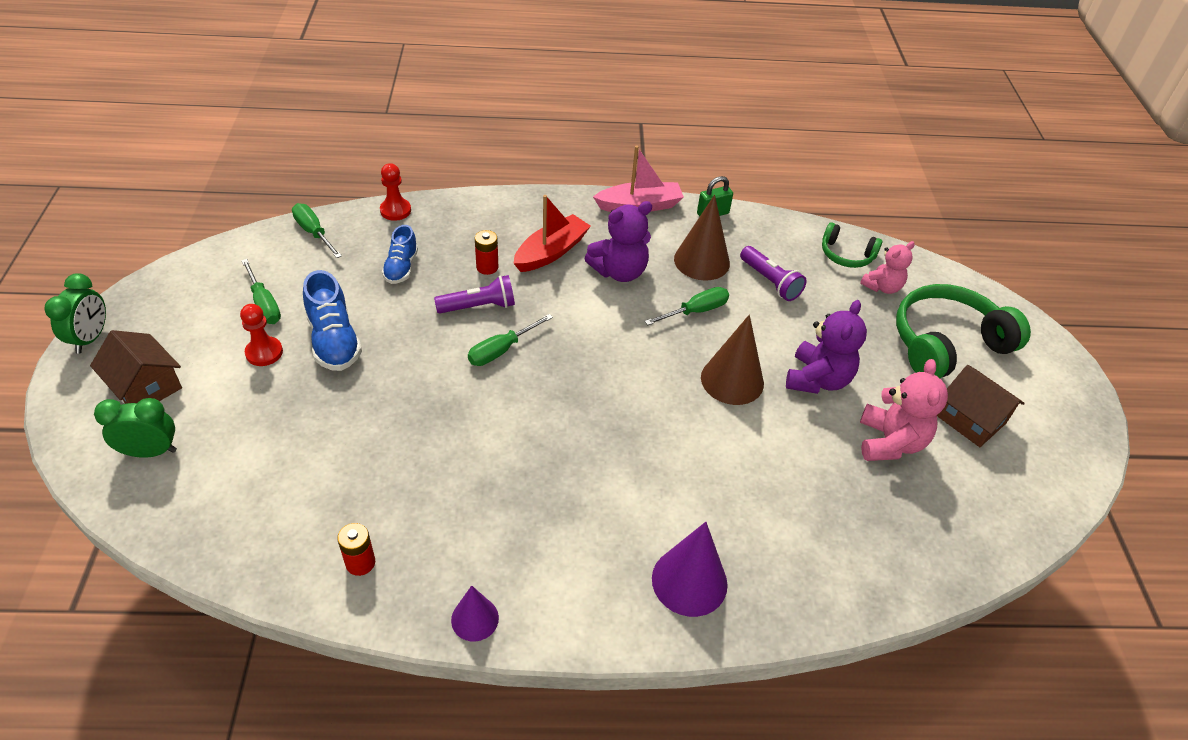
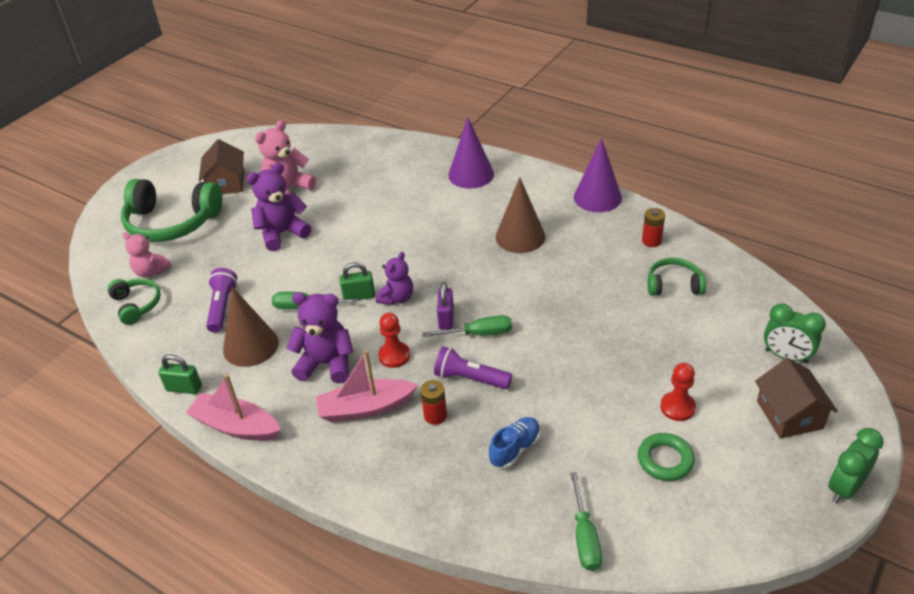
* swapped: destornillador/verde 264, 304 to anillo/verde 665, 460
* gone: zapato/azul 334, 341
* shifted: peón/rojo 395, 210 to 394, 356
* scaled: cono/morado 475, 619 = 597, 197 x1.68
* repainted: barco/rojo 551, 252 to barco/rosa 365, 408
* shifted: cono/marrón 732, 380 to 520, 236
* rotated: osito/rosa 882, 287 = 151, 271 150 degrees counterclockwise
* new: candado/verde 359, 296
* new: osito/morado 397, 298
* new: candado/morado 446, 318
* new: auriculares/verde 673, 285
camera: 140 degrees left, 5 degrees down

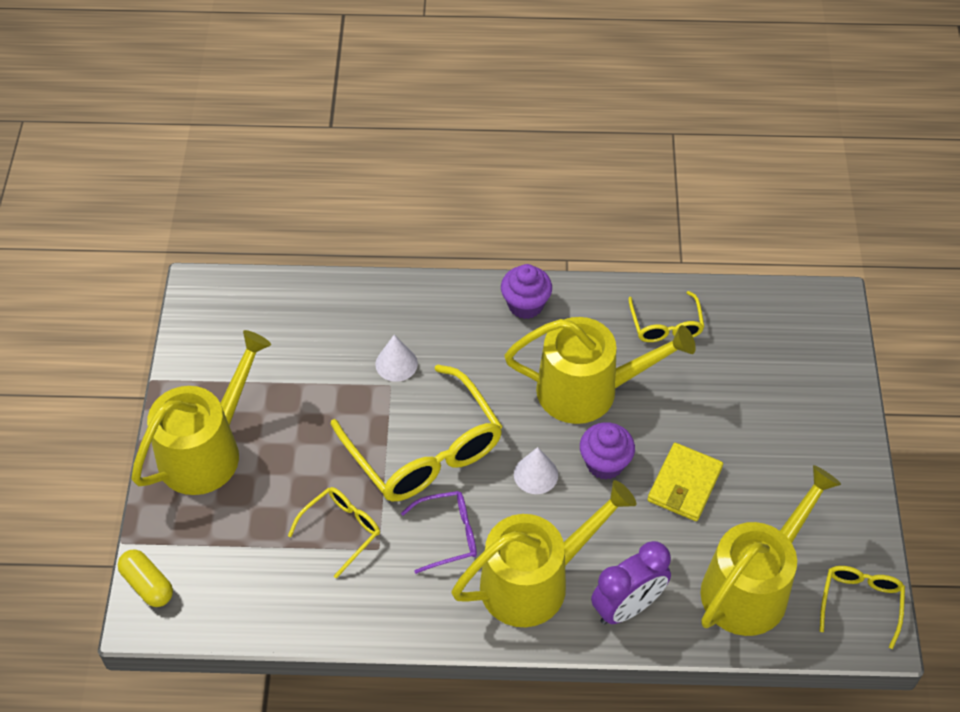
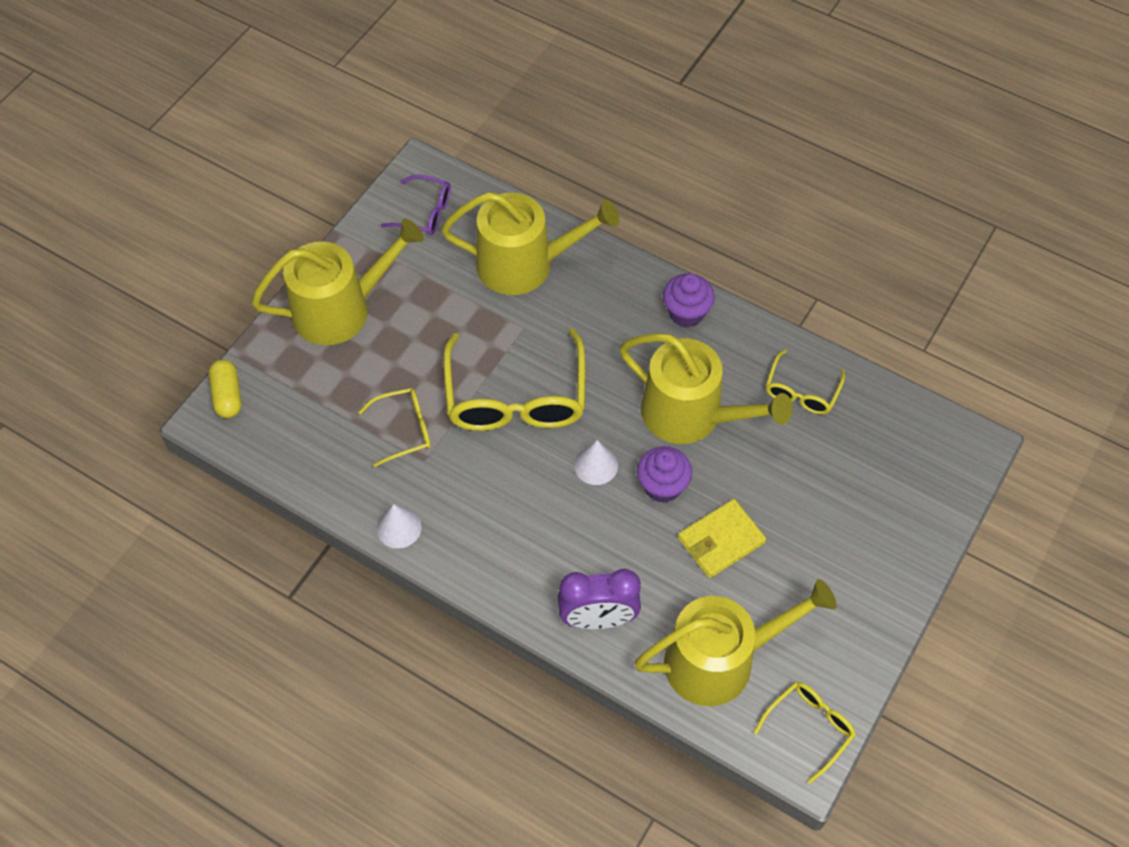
* shifted: cono/blanco 396, 363 to 399, 527
* shifted: gafas/morado 448, 535 to 424, 212
* shifted: regadera/amarillo 534, 581 to 524, 264
camera: 30 degrees right, 5 degrees up

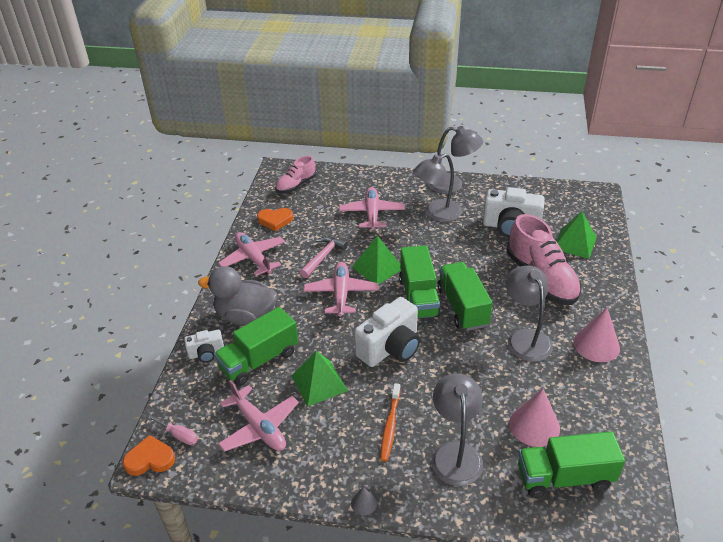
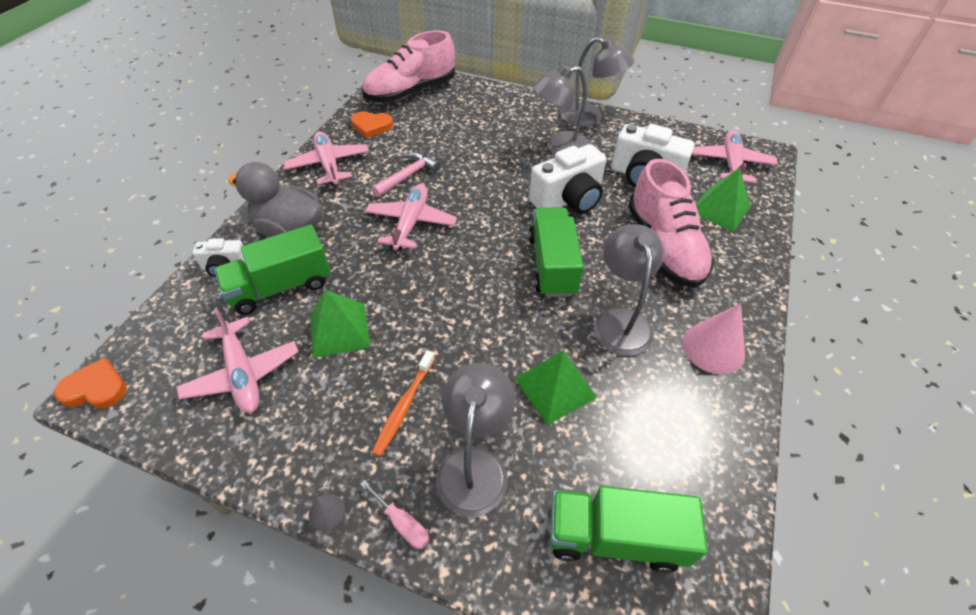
* shifted: destornillador/rosa 179, 435 to 402, 523
* scaled: zapato/rosa 296, 185 = 411, 92 x1.74
* shifted: avión/rosa 372, 213 to 731, 164
* shifted: pirámide/verde 377, 267 to 555, 387
* shifted: cámara/blanco 390, 348 to 568, 199
* gone: camión/verde 419, 297
* gone: cono/rosa 534, 425
camera: 10 degrees right, 10 degrees up

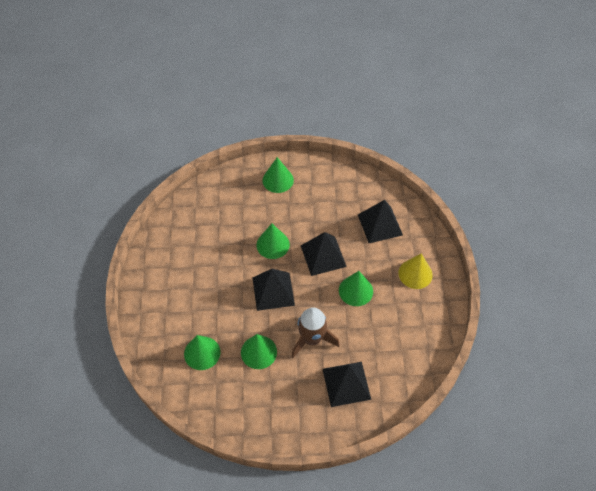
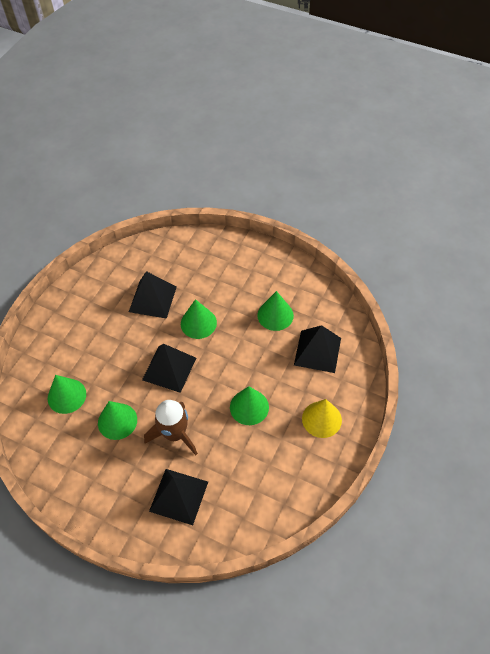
* shifted: cono/verde 278, 180 to 275, 315
* shifted: pirámide/negro 323, 256 to 152, 299
camera: 30 degrees right, 0 degrees up

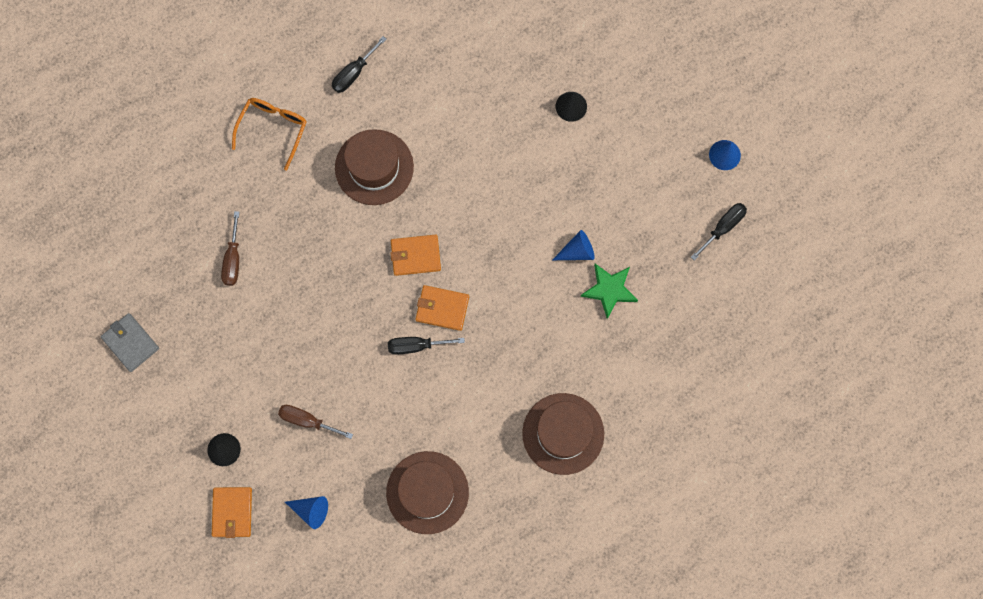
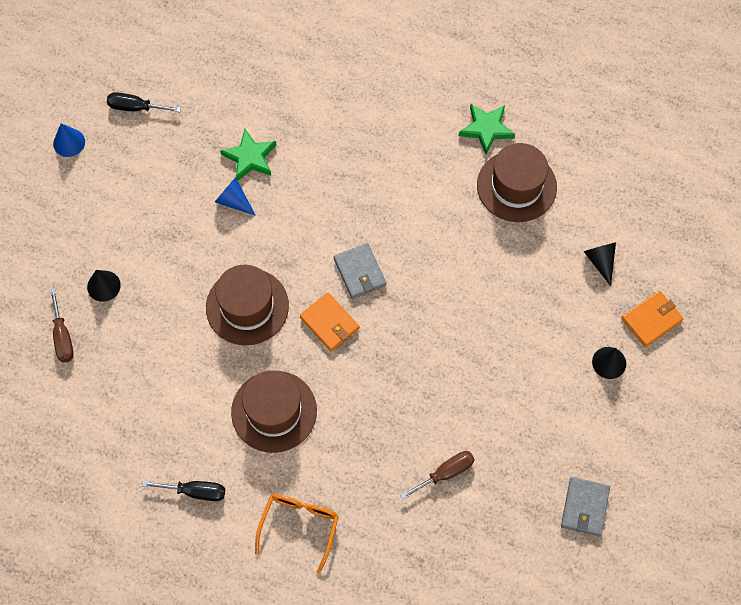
* rotated: gafas/naranja 273, 129 = 299, 526 120 degrees clockwise
* shifted: destornillador/marrón 307, 420 to 63, 337
* repainted: cono/azul 311, 510 to cono/negro 600, 261
* gone: destornillador/negro 416, 346
* repainted: cartera/naranja 442, 308 to cartera/gris 359, 272
* shifted: sombrero/marrón 563, 433 to 247, 306
* new: estrella/verde 486, 129
camera: 125 degrees left, 10 degrees down

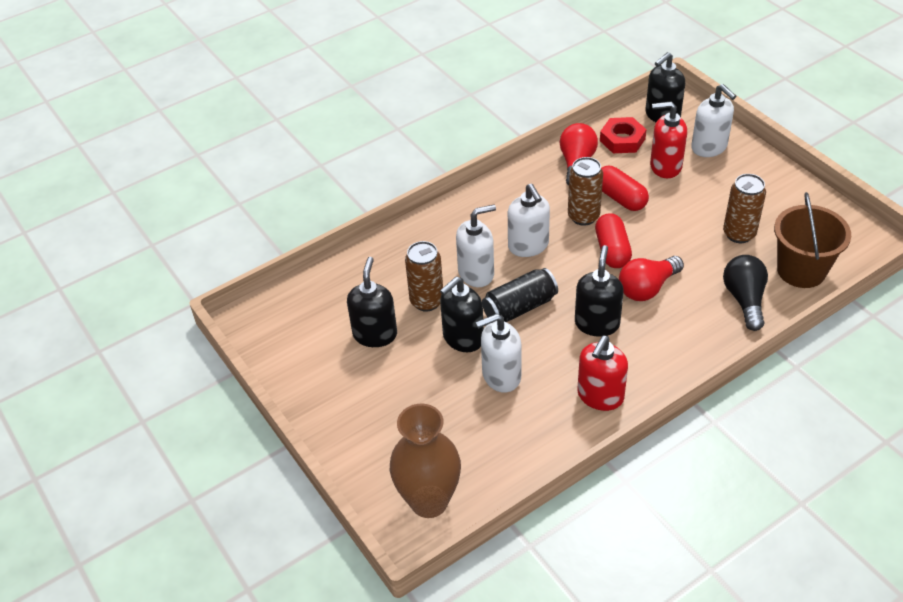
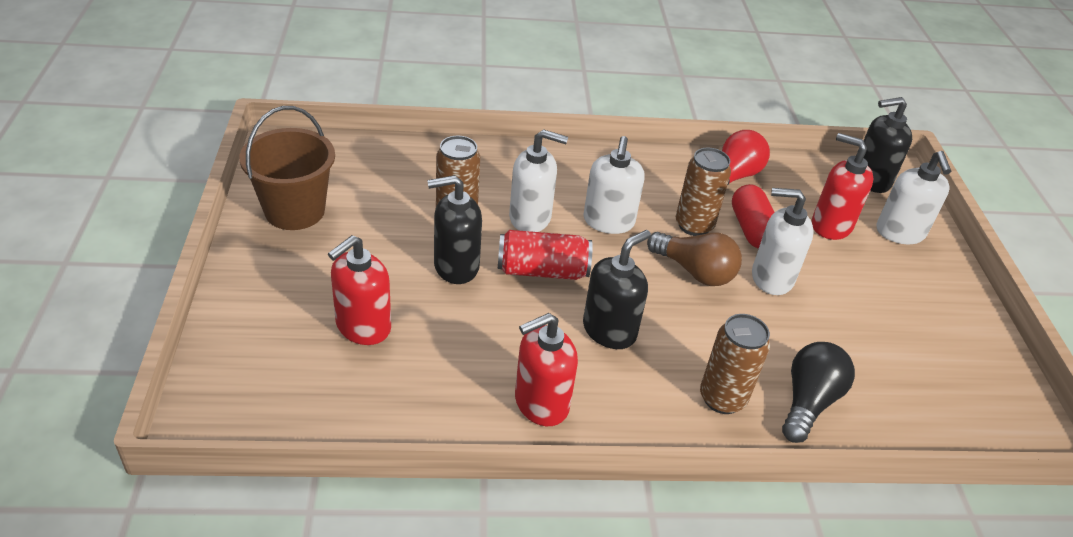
* gone: dispensador de jabón/negro 375, 334
* gone: florero/marrón 429, 501
* shifted: dispensador de jabón/blanco 501, 376 to 771, 278
* repainted: lata/negro 519, 307 to lata/rojo 542, 271
* swapped: cápsula/rojo 612, 250 to bombilla/marrón 695, 271
* gone: tuerca/rojo 622, 140
* gone: bombilla/rojo 647, 288
* shifted: lata/marrón 739, 234 to 722, 398
* shifted: balde/marrón 801, 270 to 294, 211
* new: dispensador de jabón/rojo 363, 327
camera: 25 degrees right, 5 degrees down

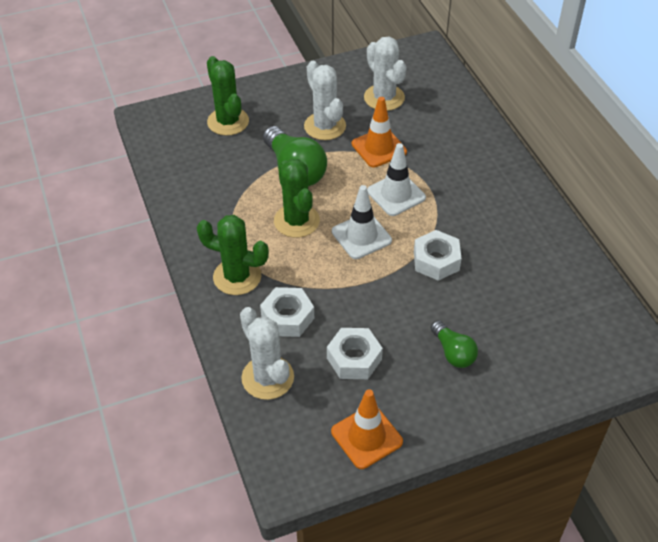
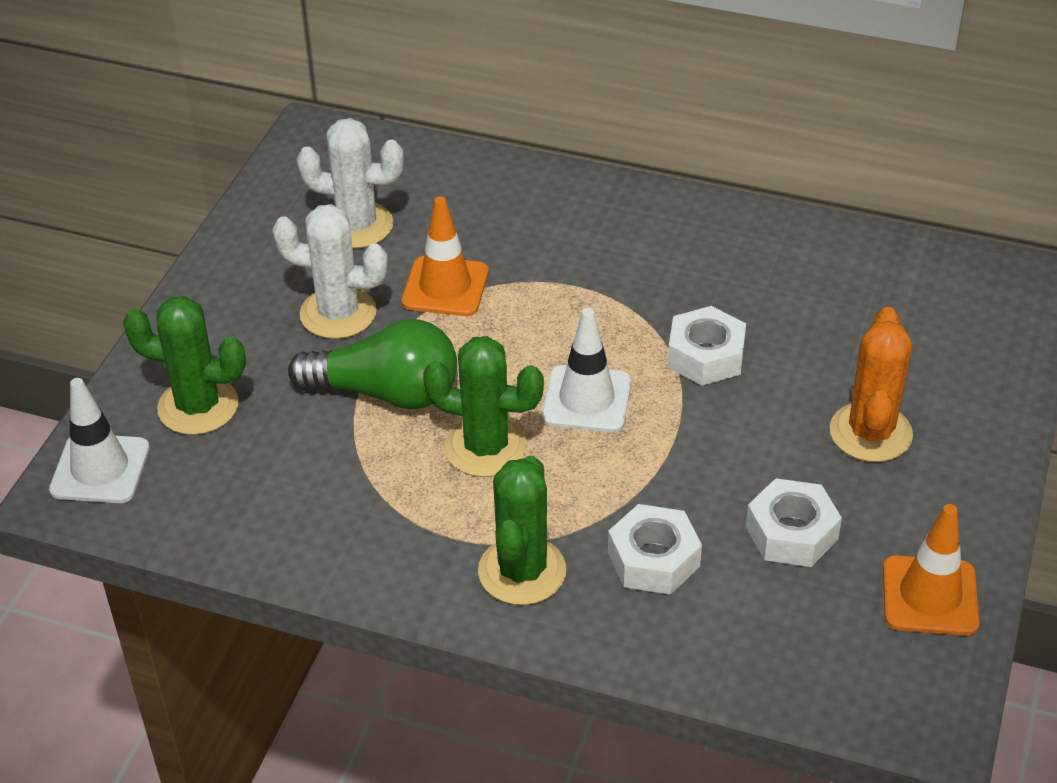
* rotated: cactus/verde 237, 277 = 522, 571 45 degrees counterclockwise
* gone: cactus/blanco 267, 378
* shifted: cono de tráfico/blanco 396, 194 to 100, 469
* swapped: bombilla/verde 453, 352 to cactus/naranja 870, 433
camera: 50 degrees left, 5 degrees down

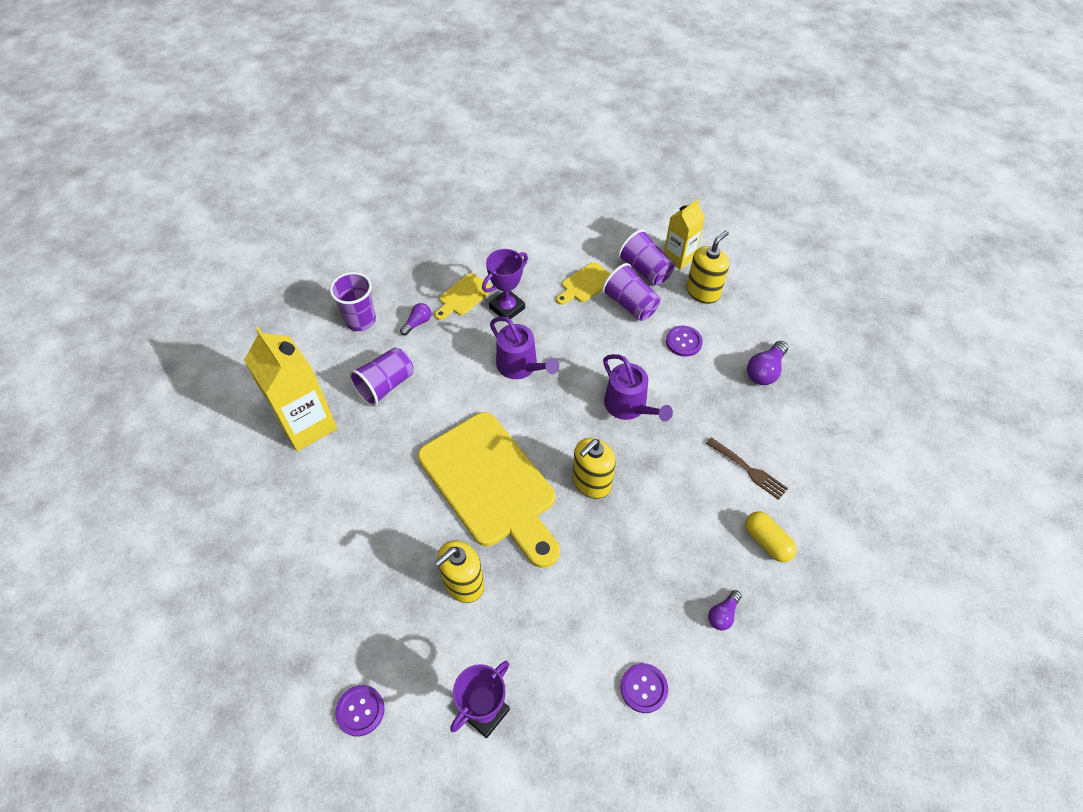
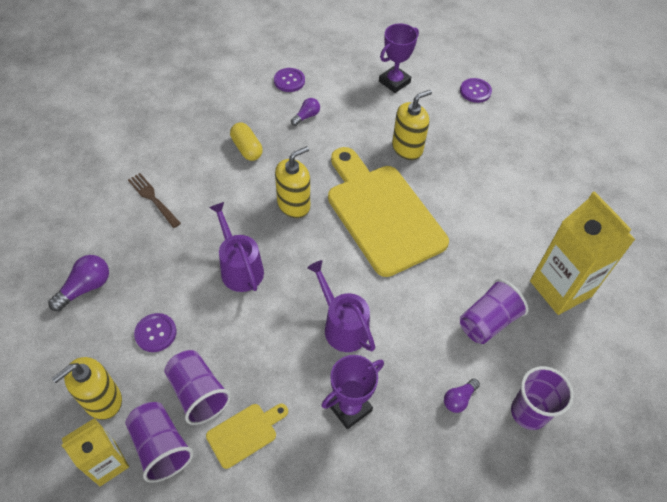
* gone: tabla de cortar/amarillo 463, 296
* shifted: bombilla/morado 723, 614 to 306, 116
* shifted: cápsula/amarillo 767, 541 to 247, 148
camera: 175 degrees left, 0 degrees up

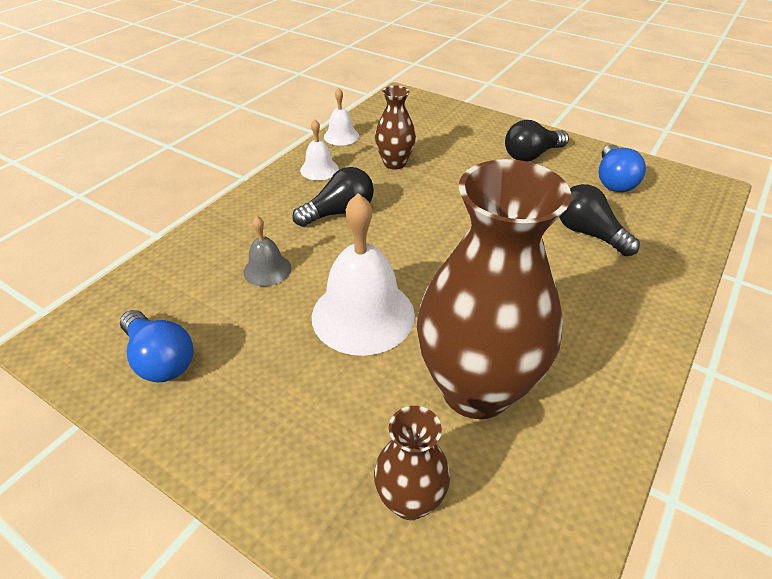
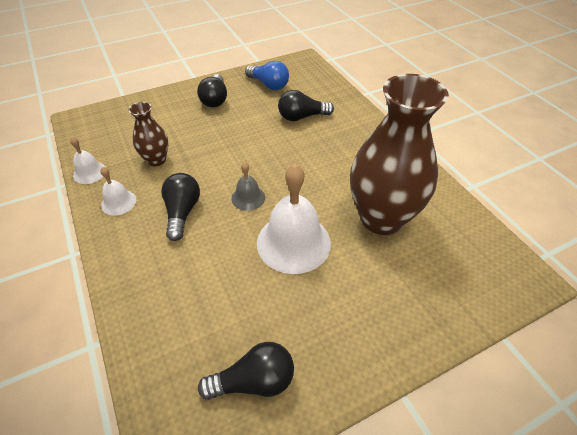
* repainted: bombilla/azul 160, 359 to bombilla/negro 254, 381
* shifted: campana/gris 267, 269 to 248, 197
* gone: florero/marrón 410, 500
camera: 60 degrees left, 5 degrees up

